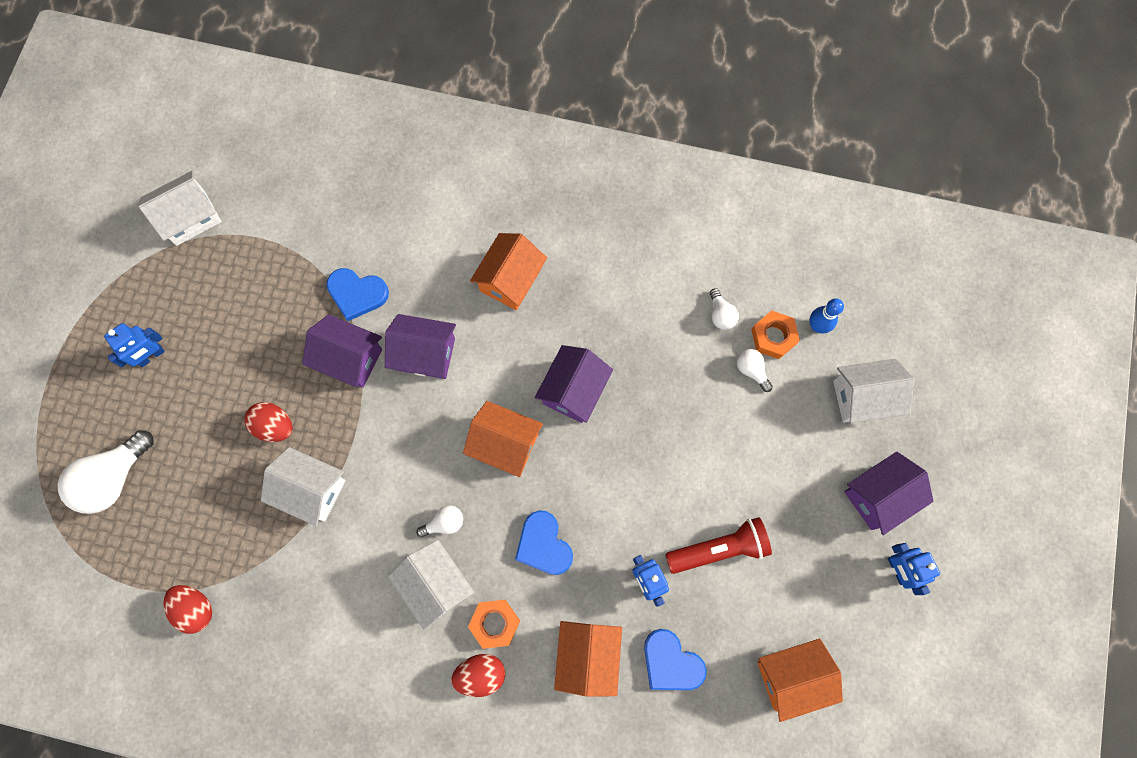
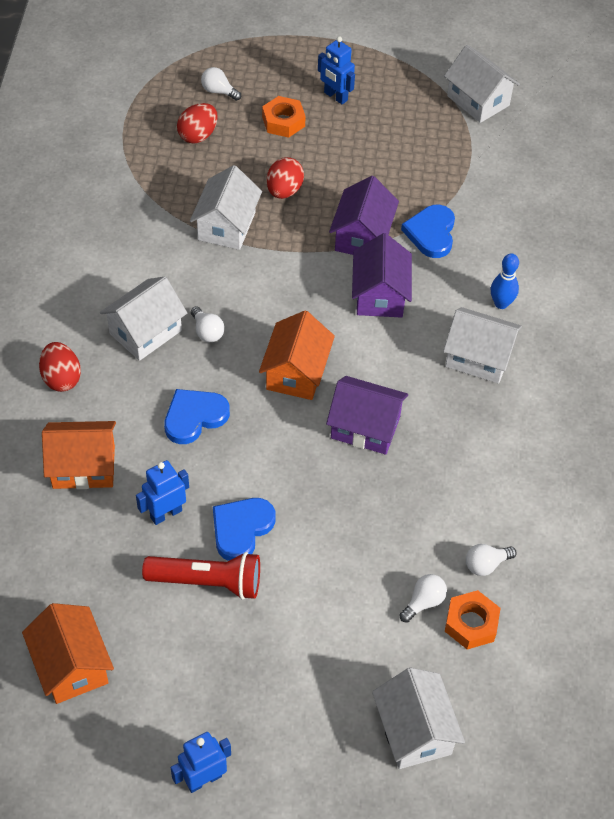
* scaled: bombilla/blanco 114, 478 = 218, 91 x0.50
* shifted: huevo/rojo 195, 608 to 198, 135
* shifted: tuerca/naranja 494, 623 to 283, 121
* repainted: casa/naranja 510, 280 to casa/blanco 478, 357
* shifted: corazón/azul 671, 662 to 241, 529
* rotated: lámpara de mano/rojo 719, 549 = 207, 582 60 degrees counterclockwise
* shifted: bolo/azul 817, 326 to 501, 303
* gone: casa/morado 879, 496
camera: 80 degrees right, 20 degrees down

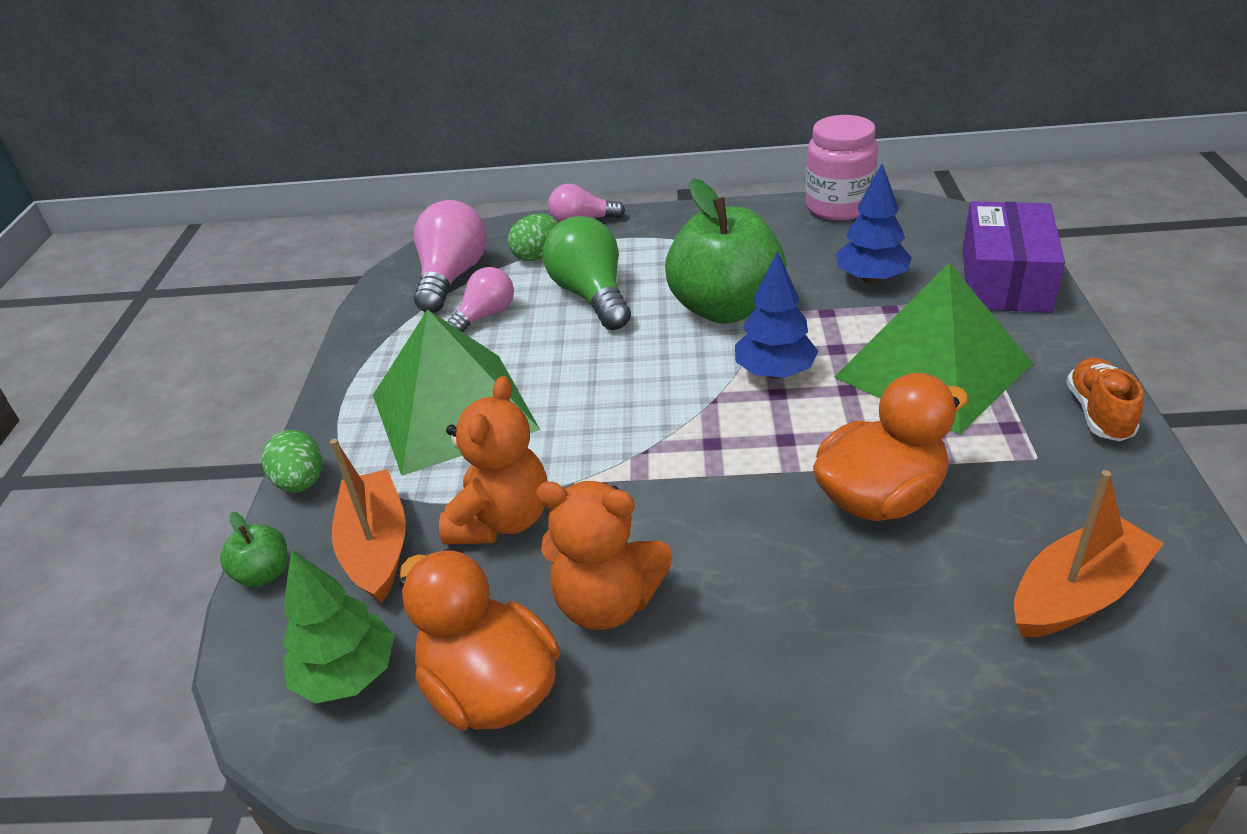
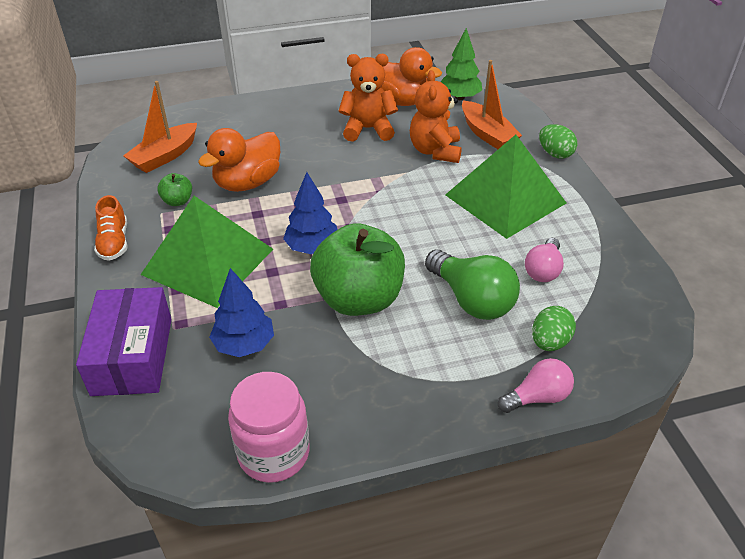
* shifted: manzana/verde 264, 574 to 177, 201
* gone: bombilla/rosa 452, 277
camera: 160 degrees right, 5 degrees up

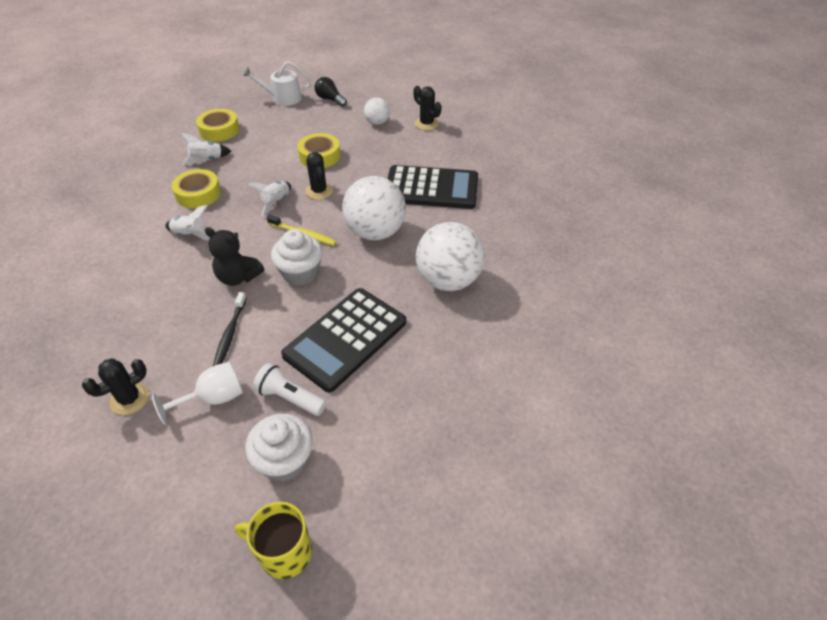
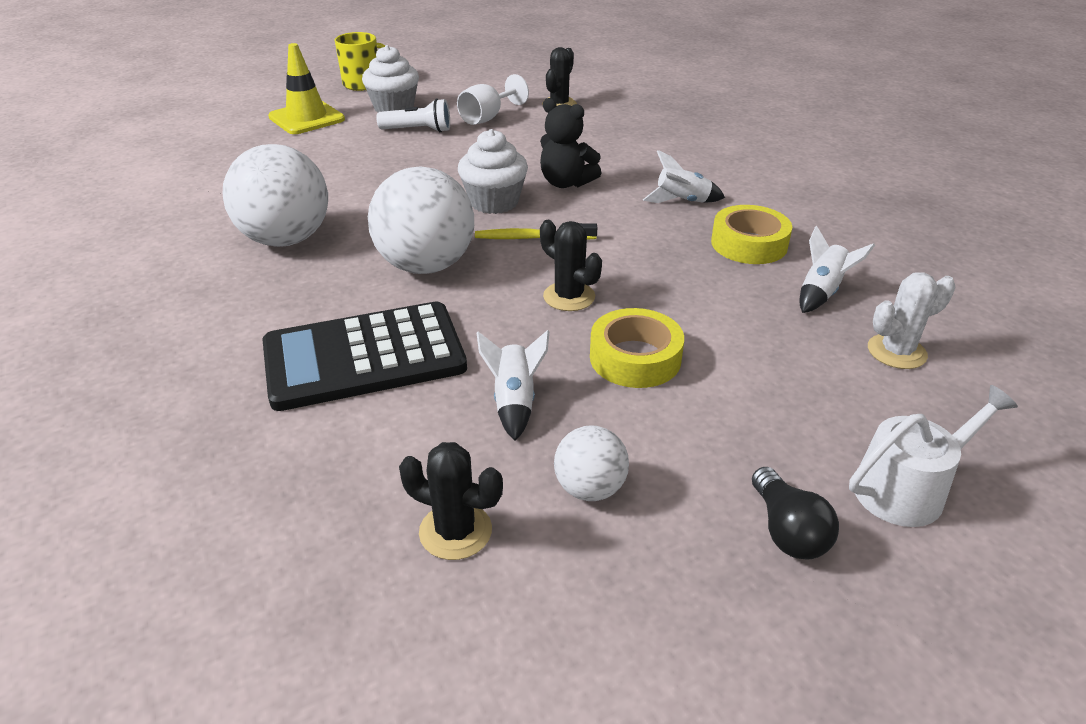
* swapped: cinta adhesiva/amarillo 219, 130 to cactus/blanco 896, 352
* rotated: osito/negro 238, 277 = 566, 183 150 degrees counterclockwise
* gone: cepillo de dientes/negro 230, 333
* shifted: cohete/blanco 276, 202 to 514, 402
* gone: calculadora/negro 345, 339
* rotated: bombilla/negro 330, 99 = 787, 530 60 degrees clockwise
* new: cono de tráfico/amarillo 306, 118
camera: 155 degrees right, 10 degrees down

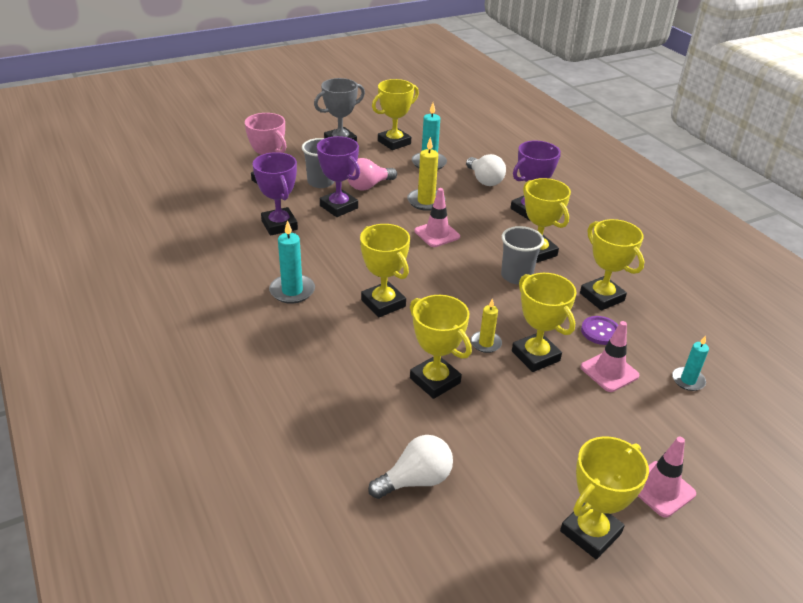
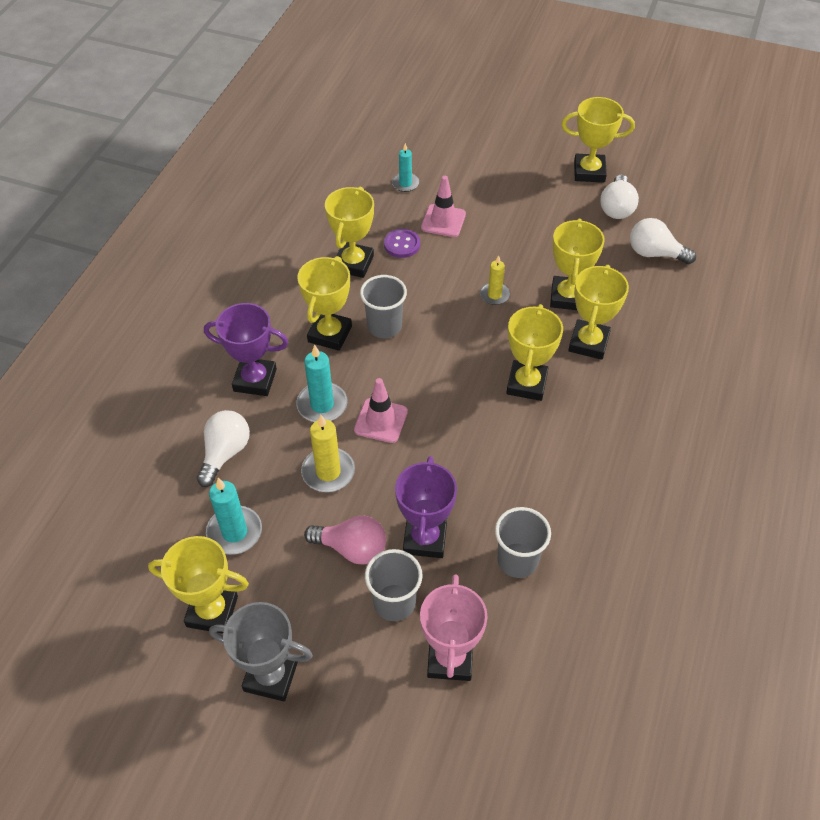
* swapped: trofeo/morado 279, 225 to vaso/gris 517, 560
* shifted: vela/turquesa 292, 291 to 322, 405
* shifted: trofeo/amarillo 535, 356 to 588, 343
* gone: cono de tráfico/rosa 660, 489
* new: bombilla/blanco 617, 208
camera: 130 degrees left, 15 degrees up

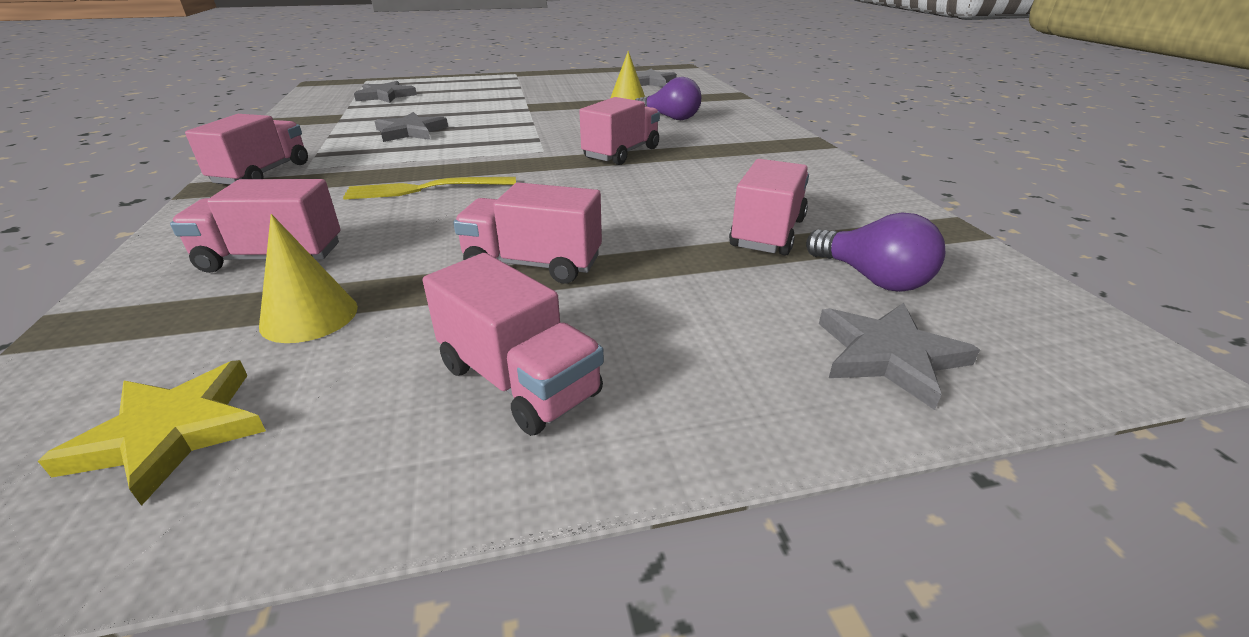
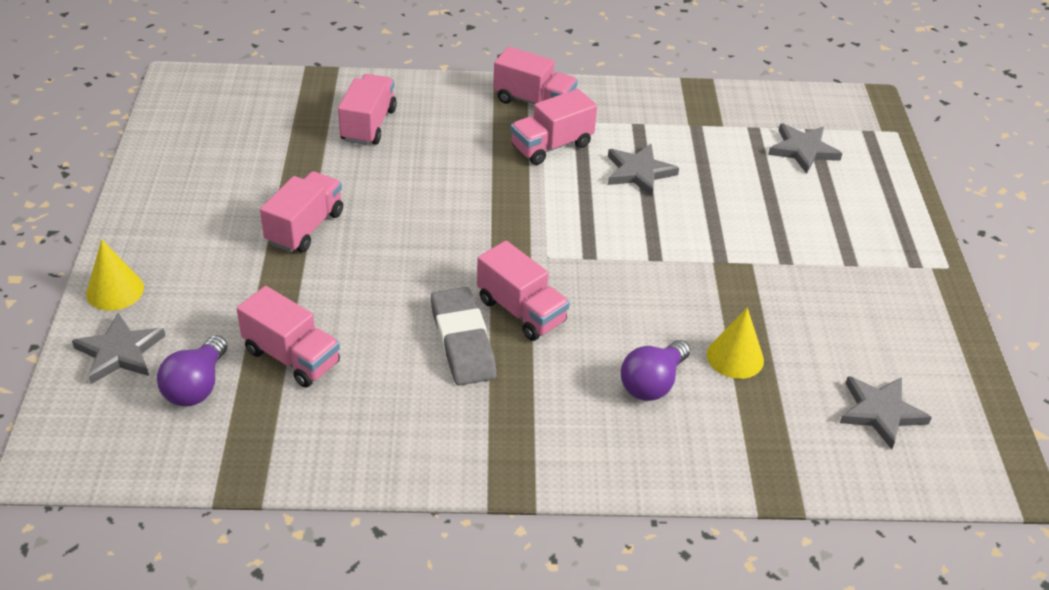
* gone: estrella/amarillo 171, 433
* shifted: cono/amarillo 309, 316 to 115, 290
* gone: tenedor/amarillo 425, 189
* shifted: camión/rosa 519, 381 to 551, 146
* rotated: bombilla/morado 872, 278 = 196, 386 45 degrees counterclockwise
* new: goma de borrar/gris 462, 342
camera: 100 degrees right, 10 degrees up

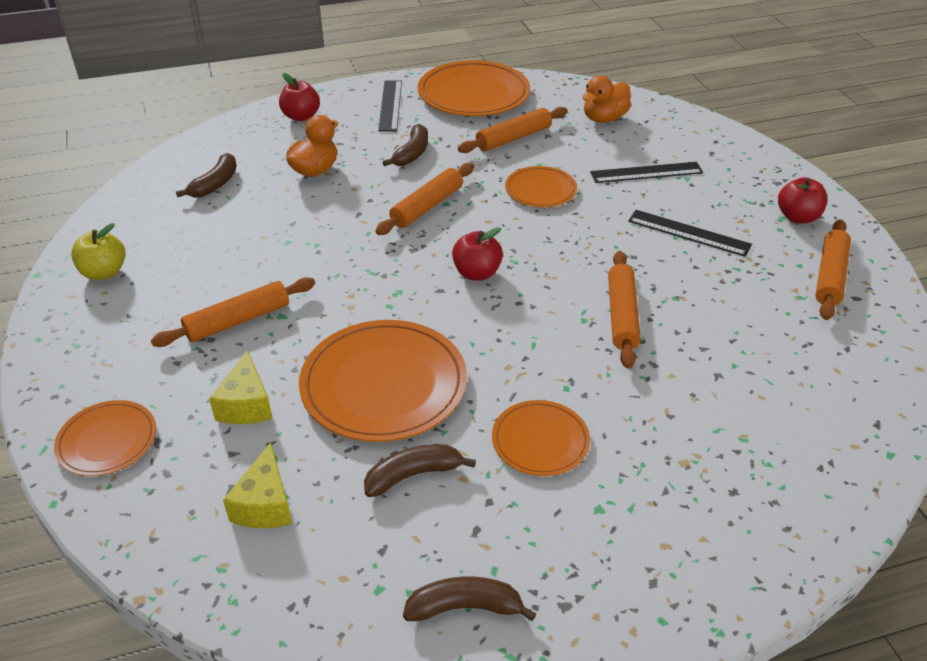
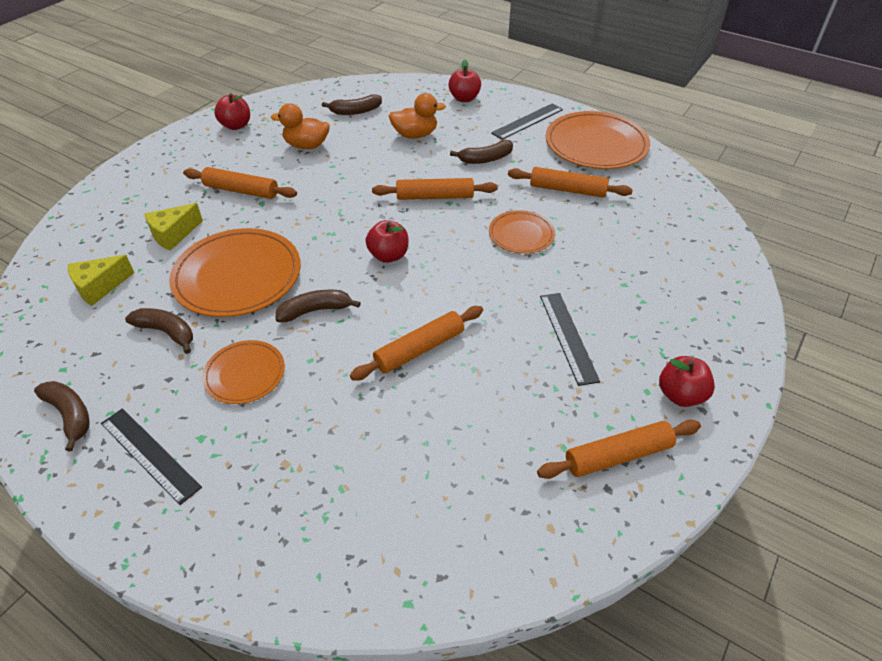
* gone: plato/naranja 107, 441
* repainted: manzana/amarillo 104, 272 to manzana/rojo 236, 125
* shifted: pato/naranja 604, 118 to 306, 146
* shifted: regla/negro 646, 172 to 150, 454
* new: plátano/marrón 315, 310
camera: 50 degrees right, 5 degrees up

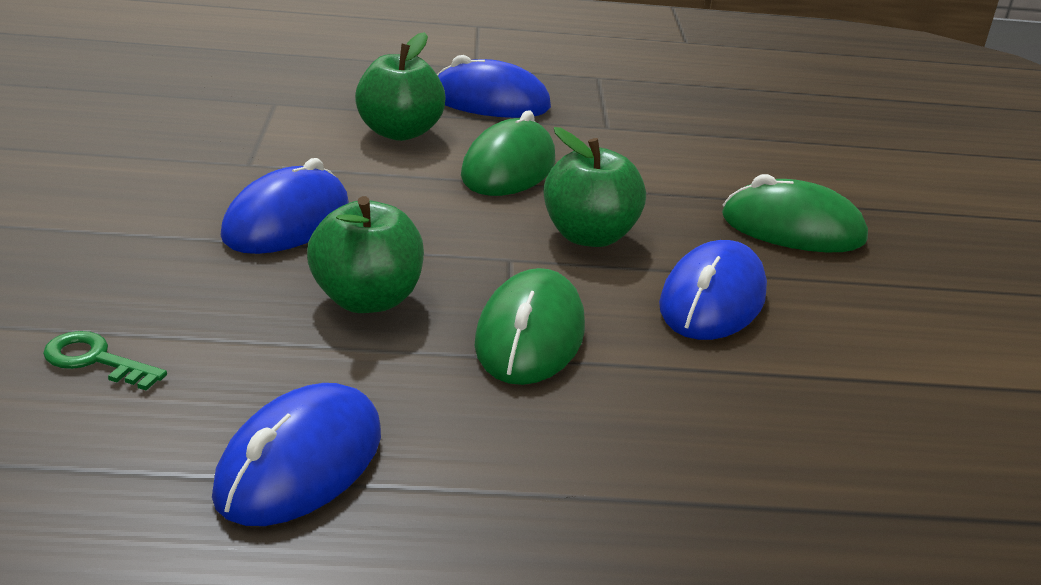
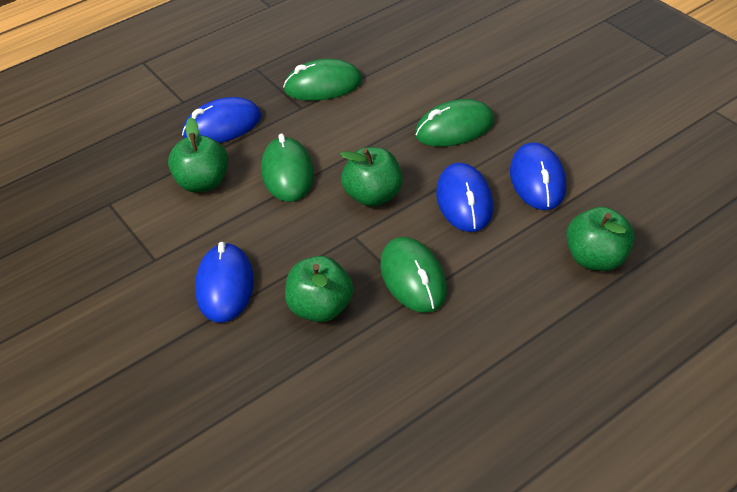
* gone: llave/verde 95, 360
* shifted: ratón/azul 300, 464 to 537, 180
* new: ratón/verde 323, 85
* new: manzana/verde 596, 258
camera: 30 degrees left, 15 degrees up

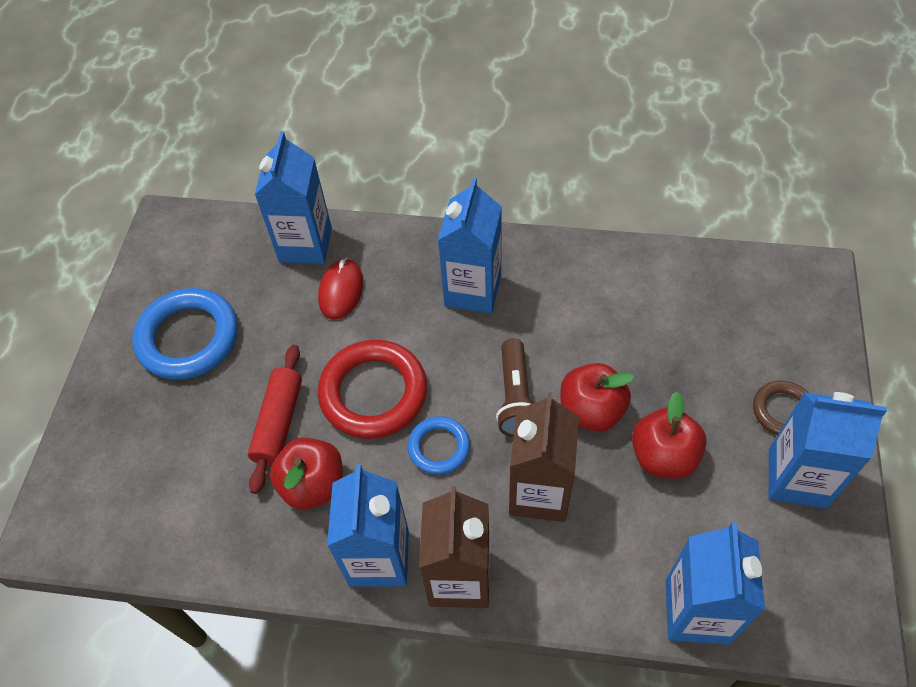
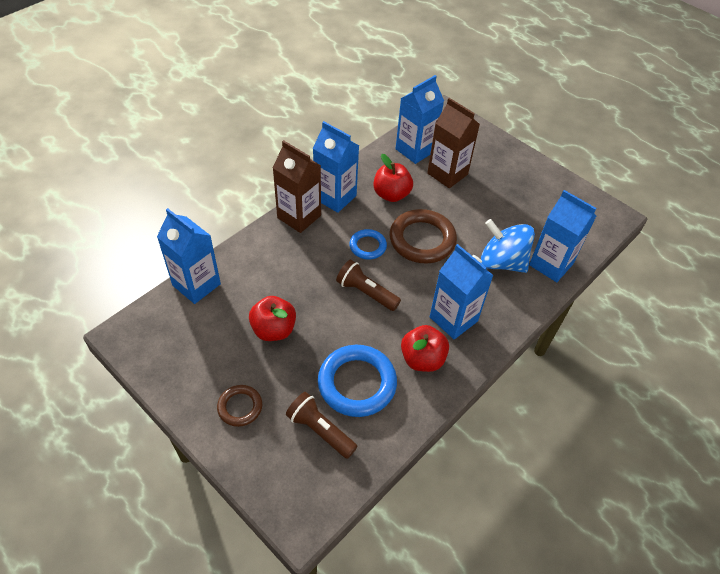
* shifted: anillo/azul 188, 338 to 357, 383
* gone: rodillo/rojo 278, 423
* swapped: ratón/rojo 341, 291 to peonza/azul 502, 262
* repainted: anillo/rojo 373, 393 to anillo/marrón 422, 240
* shifted: cartón de leche/marrón 539, 492 to 447, 174
* shifted: manzana/rojo 591, 411 to 422, 359
* shifted: cartón de leche/azul 797, 478 to 415, 150
* new: lámpara de mano/marrón 320, 430
camera: 120 degrees right, 5 degrees down

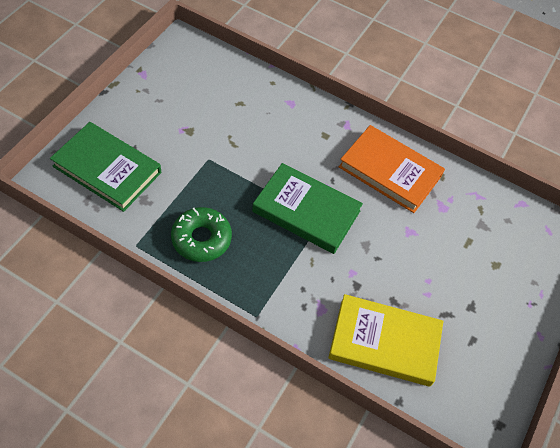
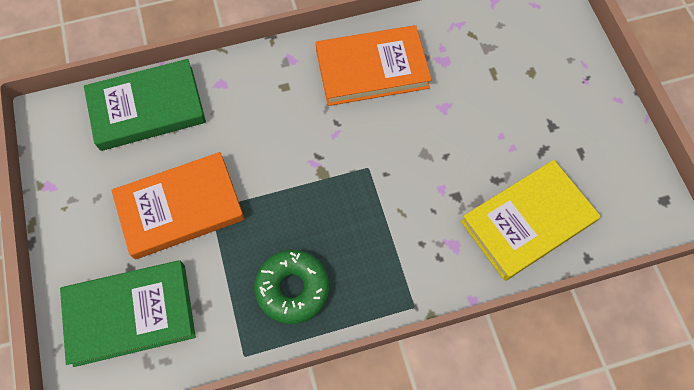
* shifted: libro/verde 306, 211 to 147, 108
* new: libro/naranja 180, 208
camera: 40 degrees left, 10 degrees up

